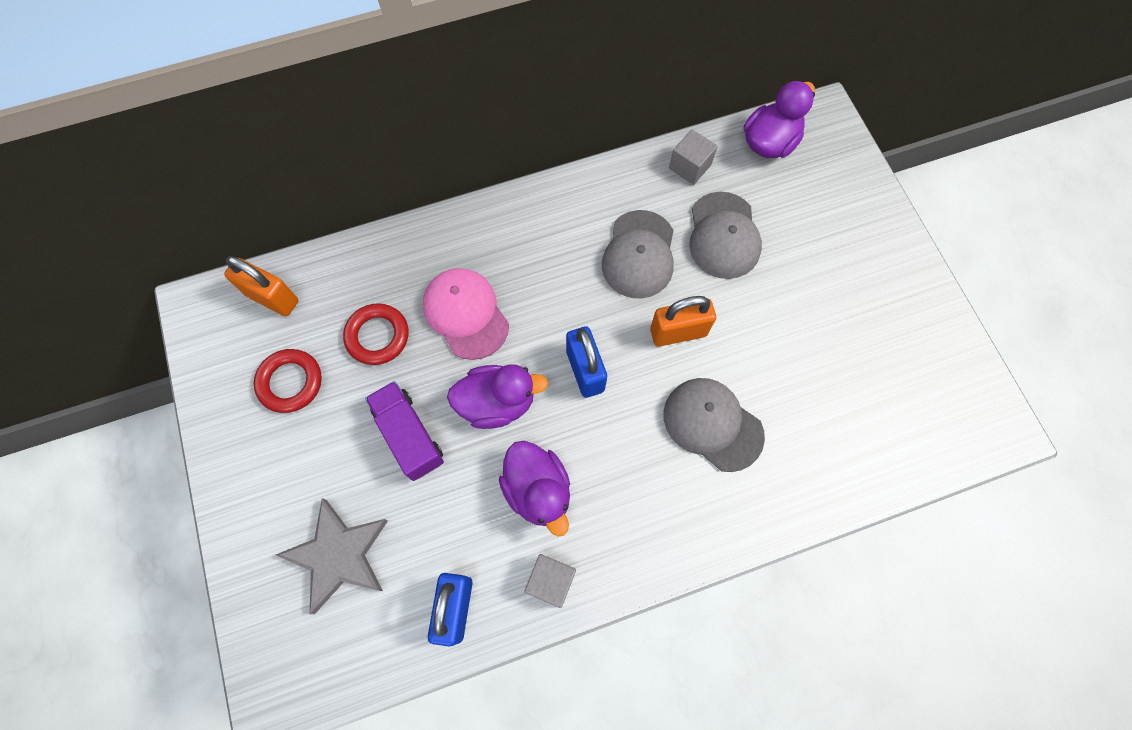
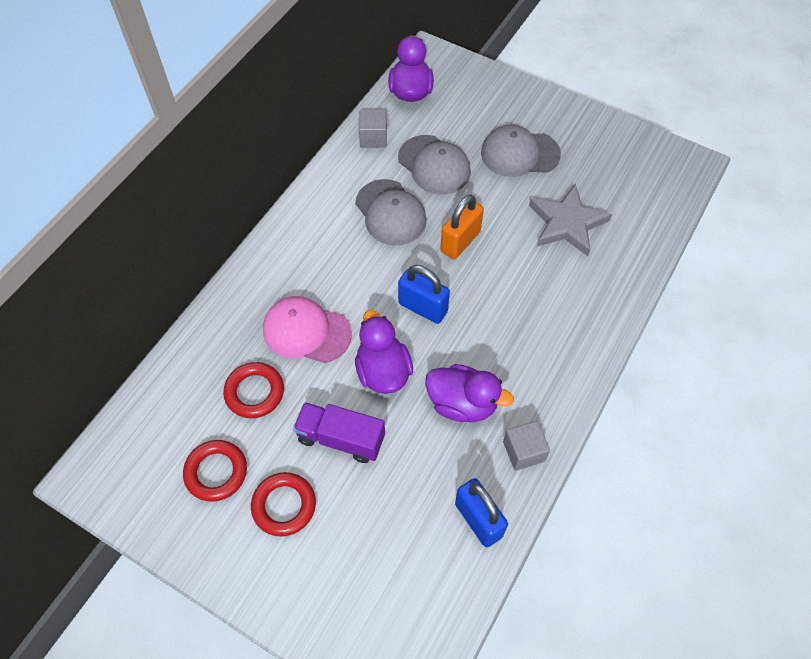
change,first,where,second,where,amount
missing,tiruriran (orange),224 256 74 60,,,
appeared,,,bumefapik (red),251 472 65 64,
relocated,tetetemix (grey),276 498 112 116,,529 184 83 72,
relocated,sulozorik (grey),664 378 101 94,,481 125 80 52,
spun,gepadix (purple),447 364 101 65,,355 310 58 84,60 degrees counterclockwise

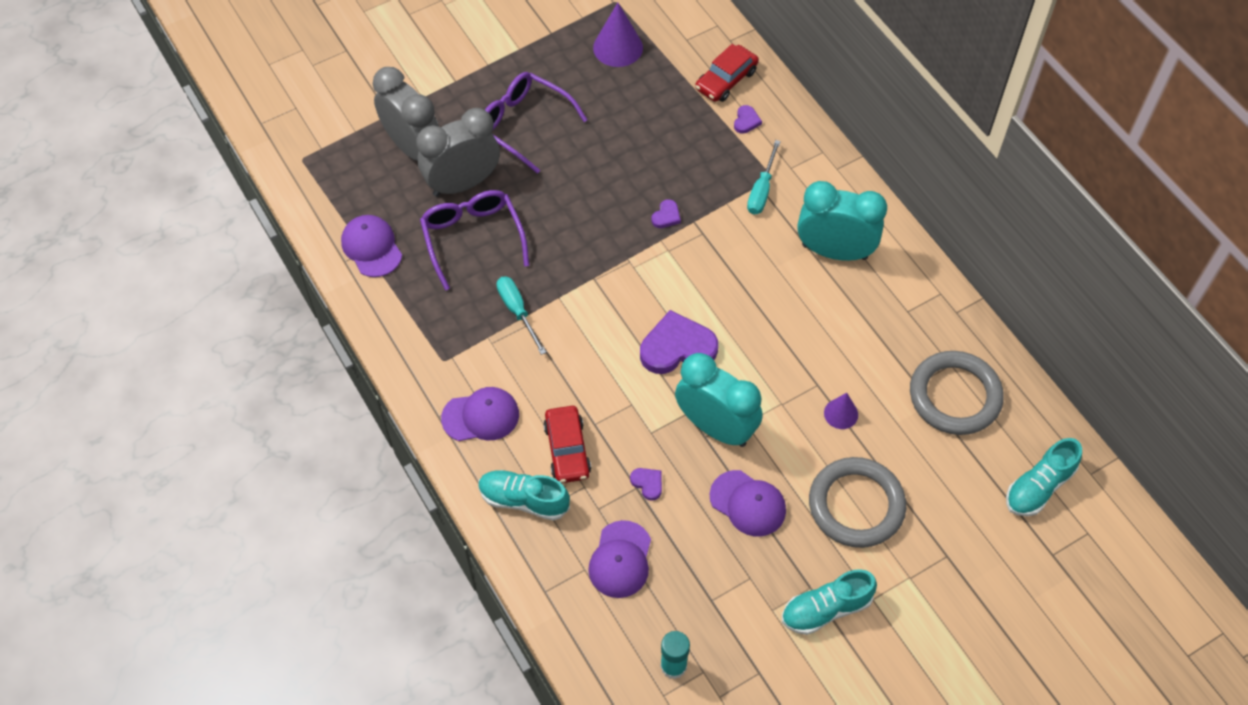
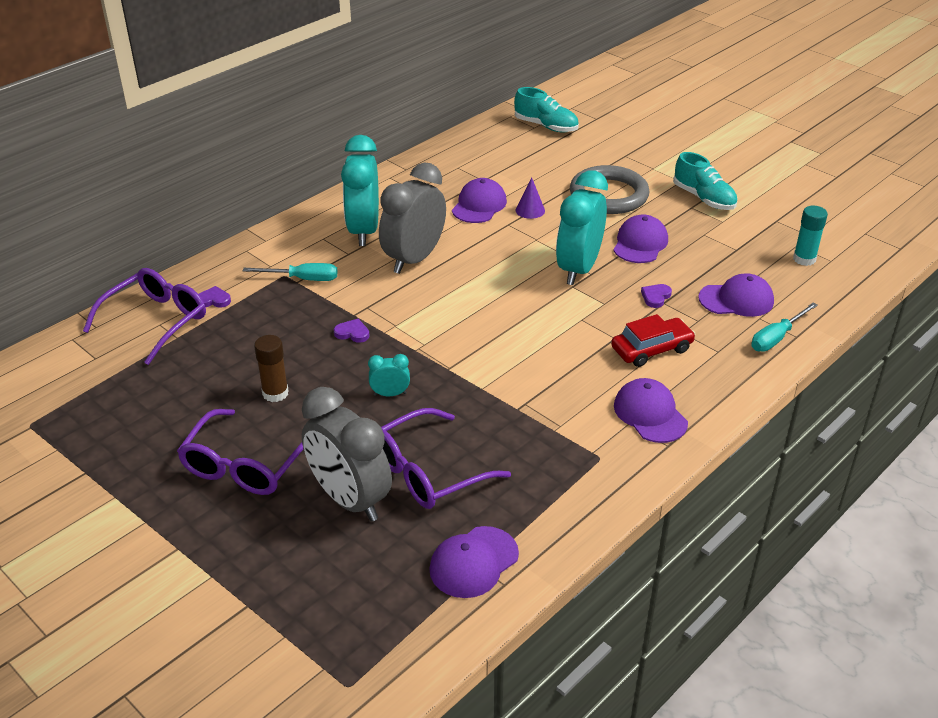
change,first,where,second,where,amount
missing,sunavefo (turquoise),478 470 92 51,,,
missing,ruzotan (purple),593 3 50 64,,,
missing,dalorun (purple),640 310 78 64,,,
missing,bumefapik (grey),910 351 94 84,,,
appeared,,,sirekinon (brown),254 335 35 67,
appeared,,,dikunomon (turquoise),368 354 42 42,
appeared,,,sulozorik (purple),452 178 55 45,
relocated,dikunomon (grey),373 67 66 94,,379 163 67 111,
relocated,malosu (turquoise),496 276 50 79,,751 303 67 49,
exchanged,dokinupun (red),695 44 64 58,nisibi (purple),83 268 123 97,

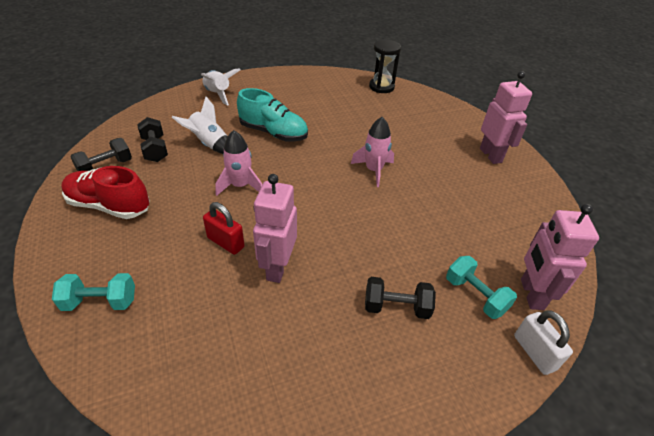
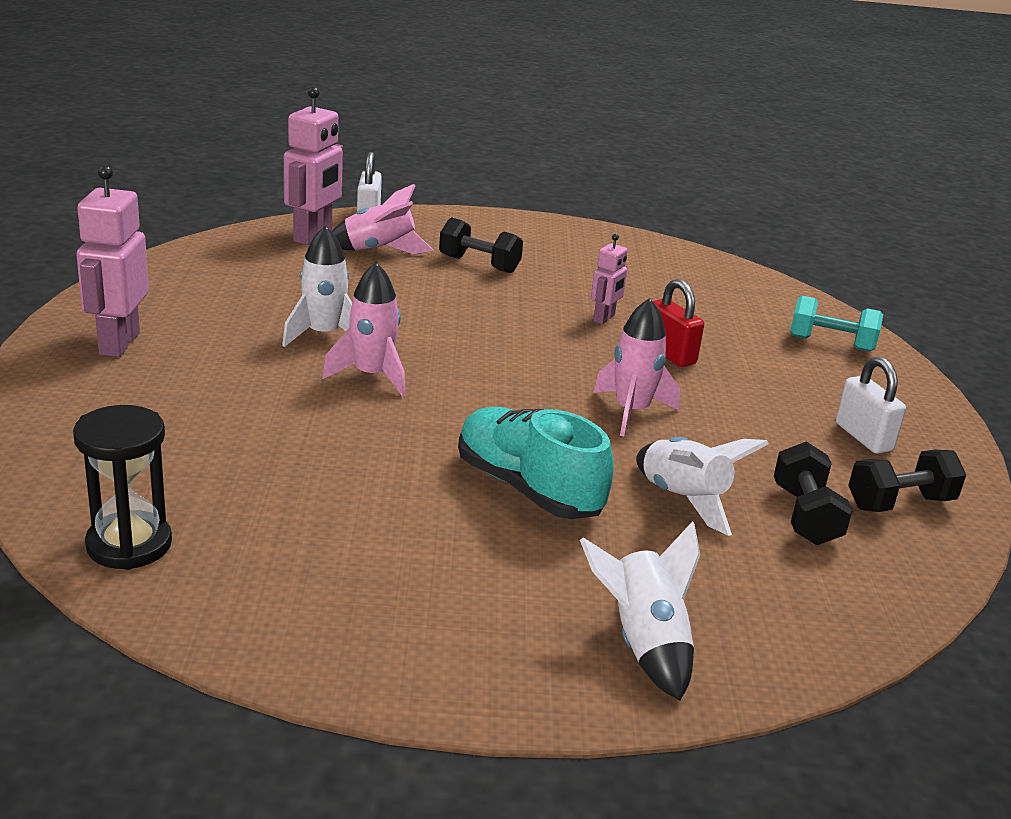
change,first,where,second,where,amount
appeared,,,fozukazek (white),282 226 70 121,
exchanged,sunavefo (red),62 166 88 53,tiruriran (white),836 356 70 98,
exchanged,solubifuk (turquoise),446 256 71 63,fozukazek (pink),331 184 103 70,
size,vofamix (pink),253 174 44 109,,591 234 37 90,x0.55

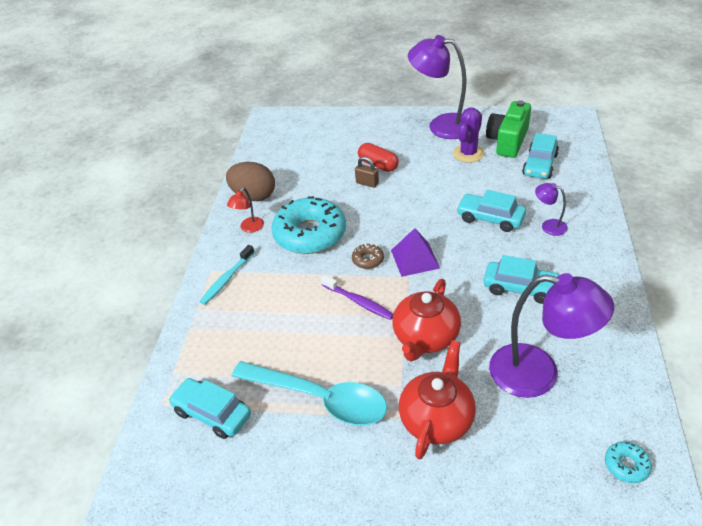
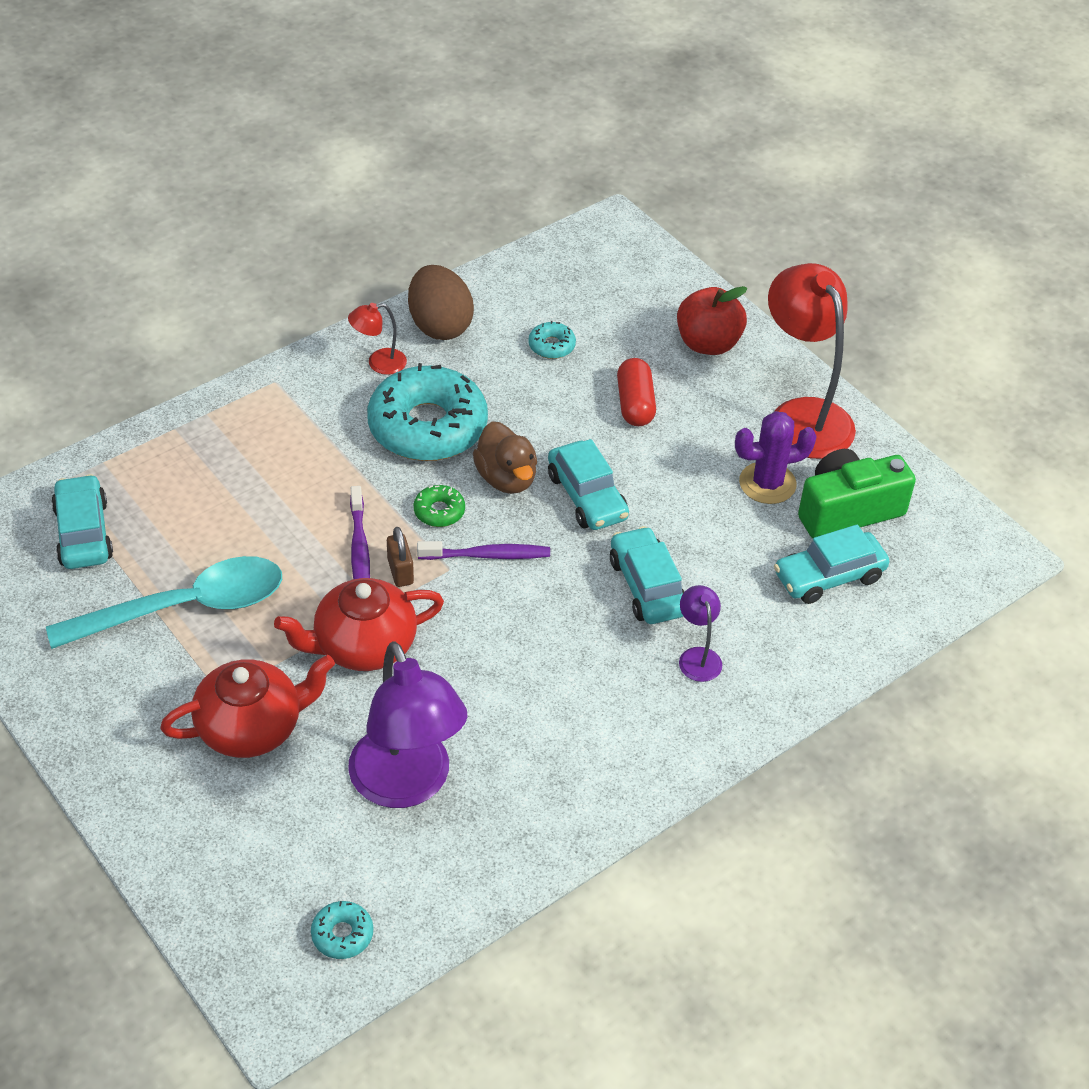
change,first,where,second,where,amount
missing,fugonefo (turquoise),199 245 56 60,,,
appeared,,,gepadix (brown),473 421 64 73,
appeared,,,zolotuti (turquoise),528 321 48 38,
appeared,,,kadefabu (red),677 286 71 69,
relocated,tiruriran (brown),355 156 24 32,,387 527 27 60,
relocated,dokinupun (turquoise),483 255 76 49,,548 439 81 91,
exchanged,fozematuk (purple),391 228 49 49,fugonefo (purple),417 541 133 19,
colour,zolotuti (brown),352 243 32 26,zolotuti (green),414 485 51 42,
colour,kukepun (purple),408 35 59 104,kukepun (red),768 263 88 196,
spun,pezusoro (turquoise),231 361 156 64,,46 556 236 93,90 degrees counterclockwise

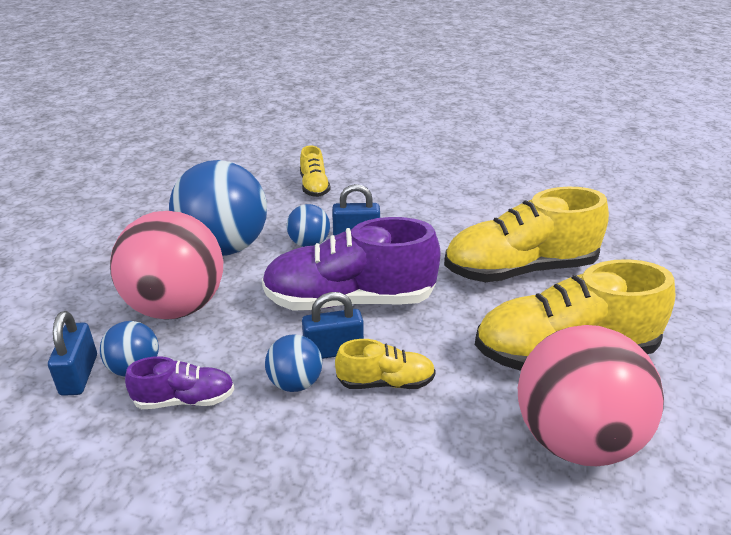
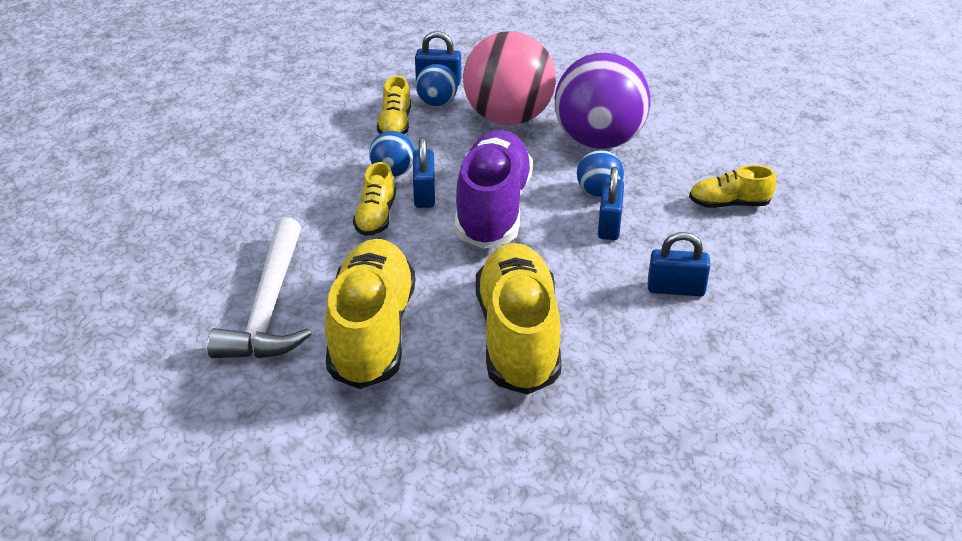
change,first,where,second,where,amount
appeared,,,tiruriran (blue),648 232 62 64,
exchanged,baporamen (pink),518 325 146 141,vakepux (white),207 217 104 142,
colour,sunavefo (purple),125 356 110 53,sunavefo (yellow),377 76 34 58,
colour,baporamen (blue),169 160 98 96,baporamen (purple),554 53 96 96,

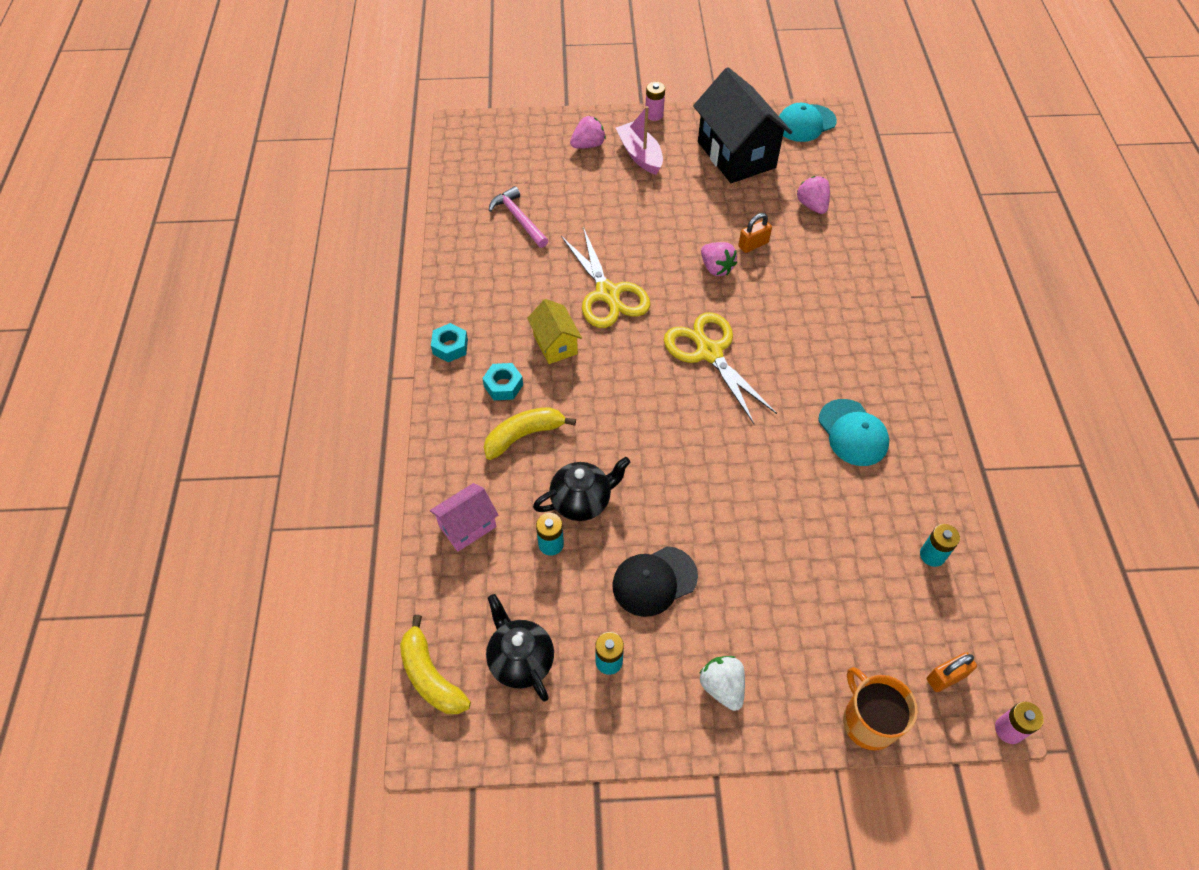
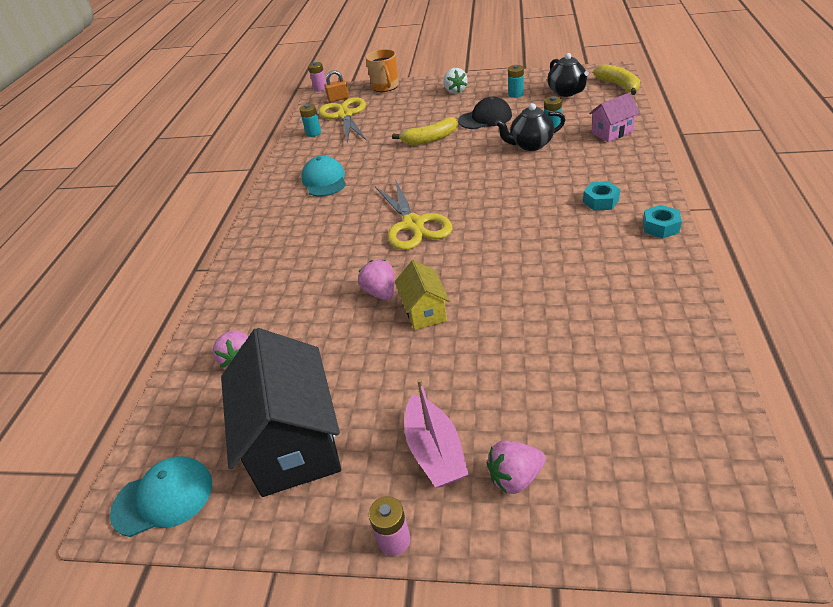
change,first,where,second,where,amount
missing,vakepux (pink),489 186 60 62,,,
missing,tiruriran (orange),738 213 34 40,,,
relocated,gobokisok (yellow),484 407 92 53,,392 117 66 28,
relocated,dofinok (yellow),527 299 55 65,,395 260 55 70,
relocated,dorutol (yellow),561 227 89 101,,319 97 48 47,

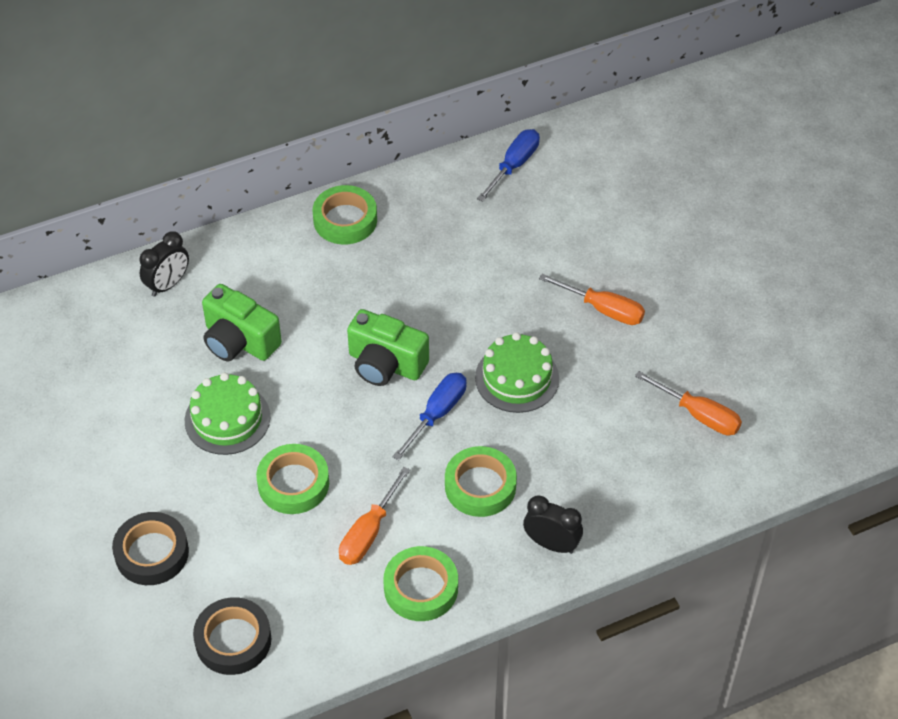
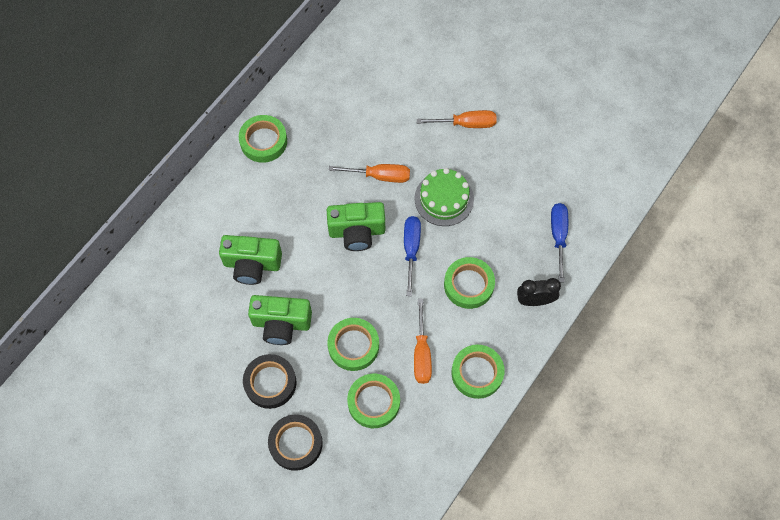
change,first,where,second,where,amount
missing,dikunomon (black),139 231 50 66,,,
appeared,,,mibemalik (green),347 374 53 54,
relocated,mibemalik (black),193 597 78 78,,243 354 54 55,
relocated,malosu (blue),477 129 63 73,,551 203 17 80,
relocated,malosu (orange),635 371 107 64,,329 164 81 19,
exchanged,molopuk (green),185 373 85 82,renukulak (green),248 295 64 50,

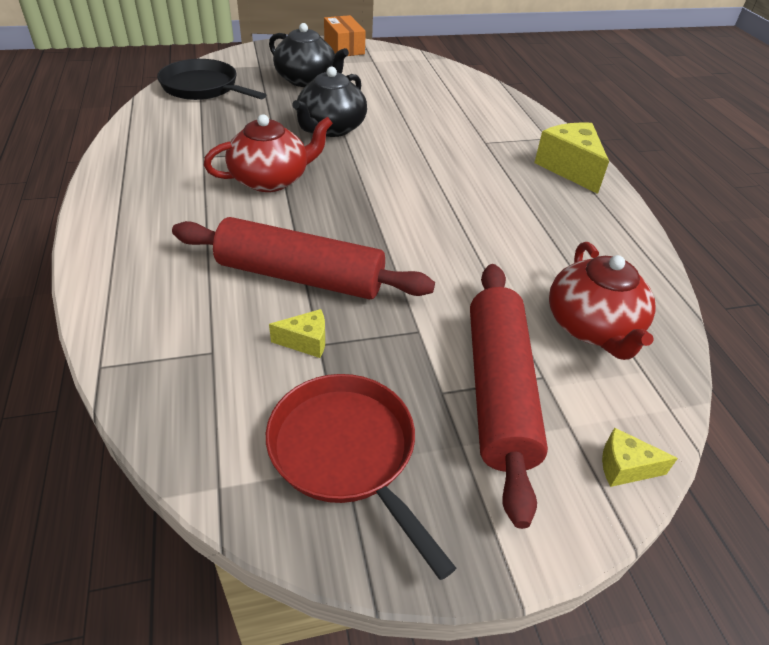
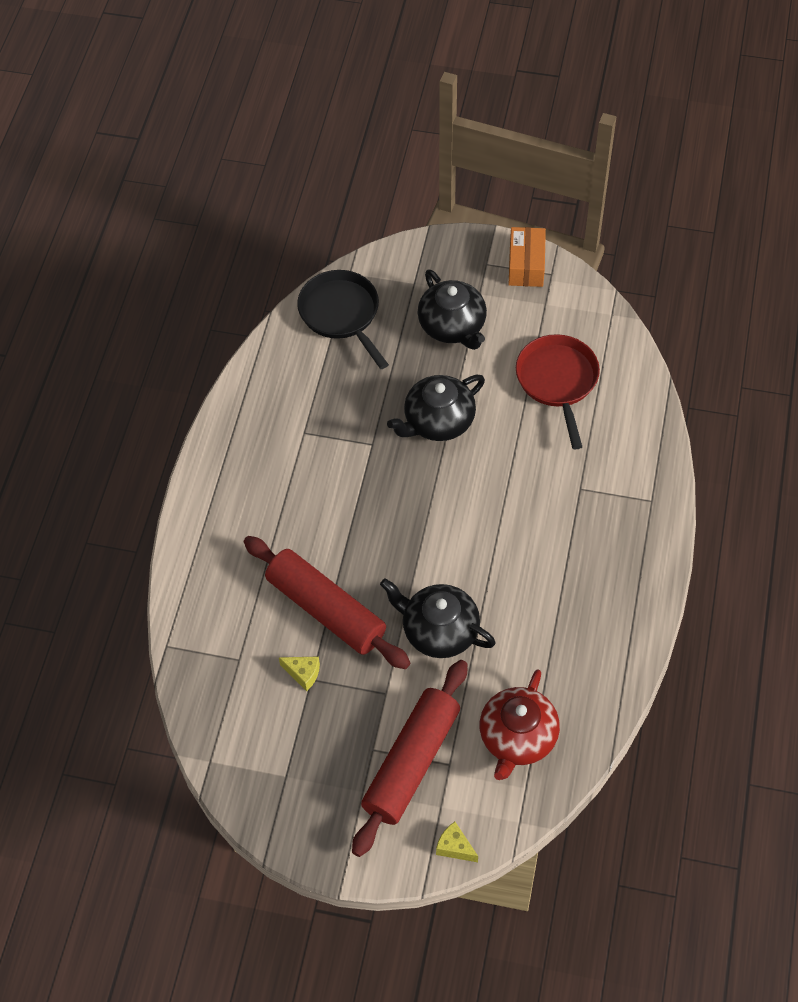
change,first,where,second,where,amount
missing,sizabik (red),204 114 129 78,,,
missing,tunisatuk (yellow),534 122 75 72,,,
appeared,,,sizabik (black),380 578 116 80,
relocated,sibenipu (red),266 374 190 206,,516 334 84 115,

